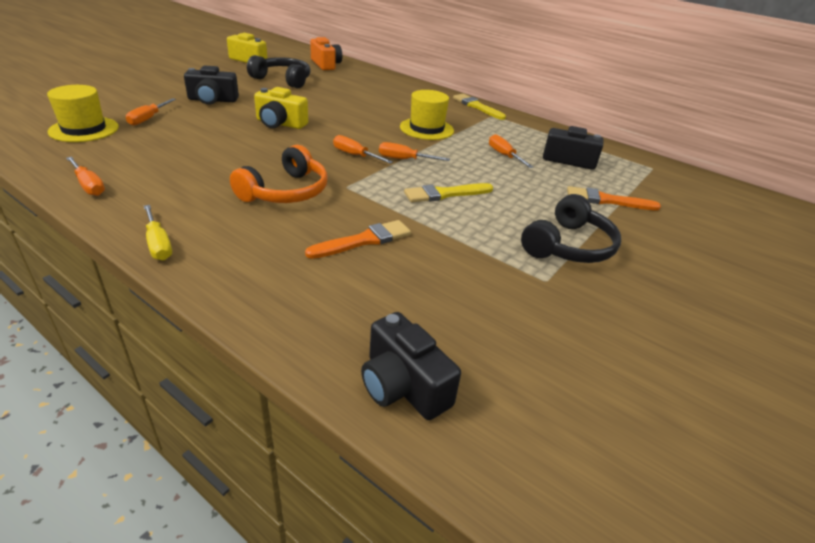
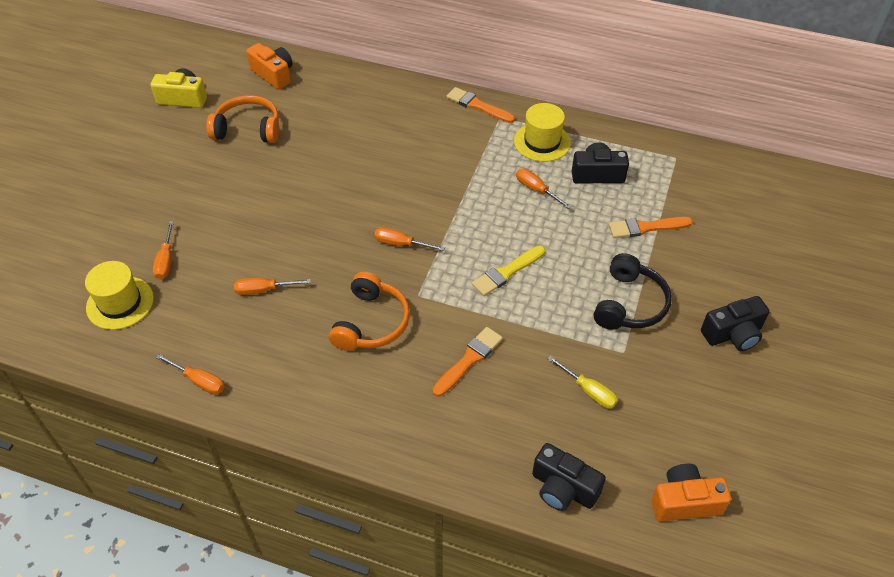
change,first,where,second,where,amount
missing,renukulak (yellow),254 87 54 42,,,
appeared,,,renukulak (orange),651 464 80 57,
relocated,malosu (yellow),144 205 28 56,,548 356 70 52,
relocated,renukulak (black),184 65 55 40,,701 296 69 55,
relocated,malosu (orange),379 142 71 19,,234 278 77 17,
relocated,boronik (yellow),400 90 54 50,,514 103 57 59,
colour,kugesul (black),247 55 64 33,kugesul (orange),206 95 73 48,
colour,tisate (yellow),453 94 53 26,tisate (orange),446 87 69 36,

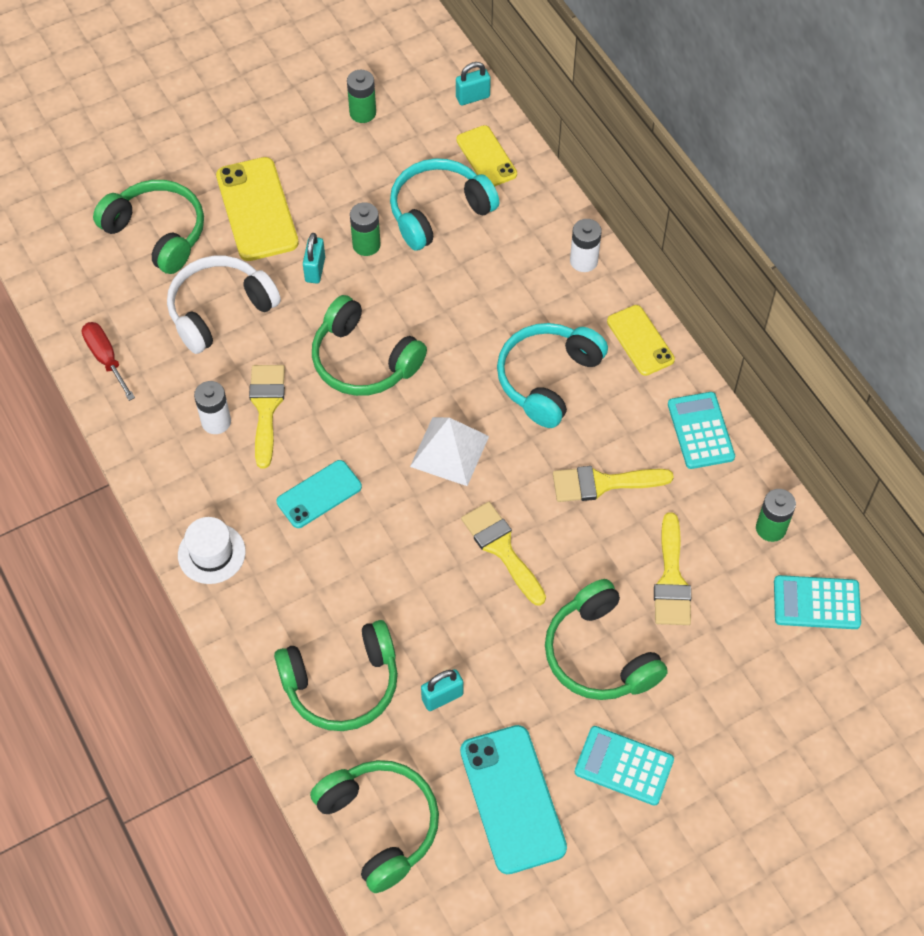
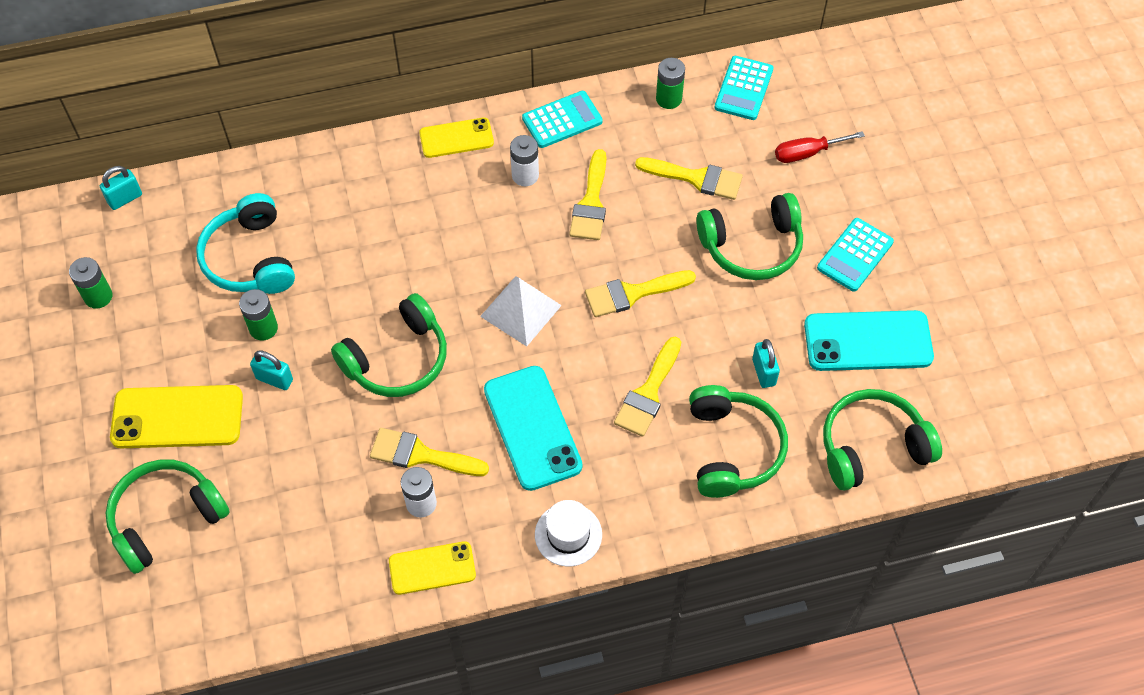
change,first,where,second,where,amount
missing,kugesul (white),167 256 114 98,,,
missing,kugesul (turquoise),497 323 111 105,,,
appeared,,,tisate (yellow),614 337 67 100,
relocated,malosu (red),82 322 53 79,,775 131 90 32,
relocated,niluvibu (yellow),456 125 61 62,,389 541 87 54,
relocated,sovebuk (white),570 219 32 53,,510 135 29 51,
spun,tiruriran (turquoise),456 62 35 44,,100 166 42 44,60 degrees clockwise
spun,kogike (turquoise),668 392 67 77,,522 91 81 57,150 degrees clockwise
size,niluvibu (turquoise),276 460 86 68,,484 366 99 125,x1.60

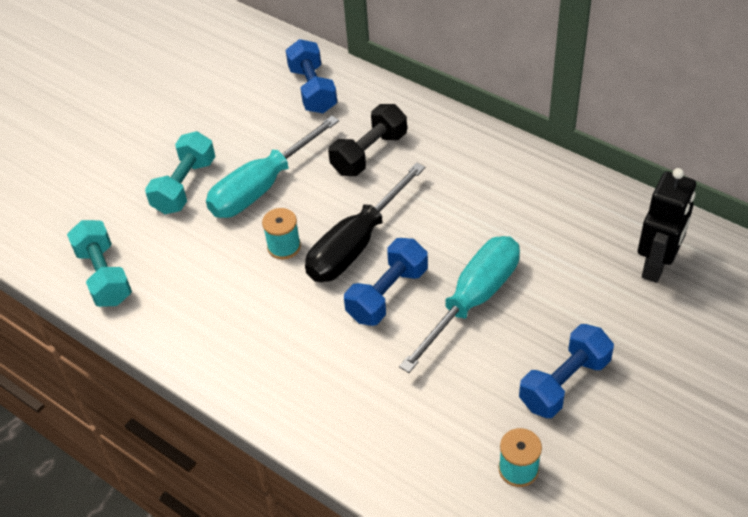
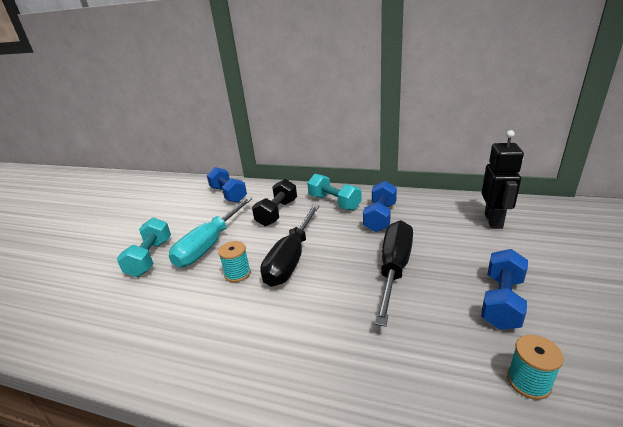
change,first,where,second,where,amount
relocated,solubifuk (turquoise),67 220 65 87,,307 174 55 36,
relocated,solubifuk (blue),344 238 84 88,,363 181 34 51,
colour,malosu (turquoise),399 236 121 137,malosu (black),375 220 38 107,

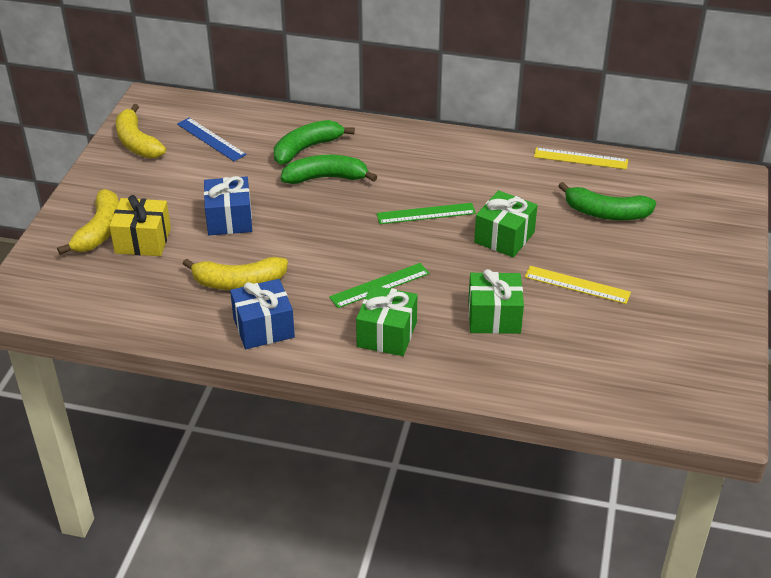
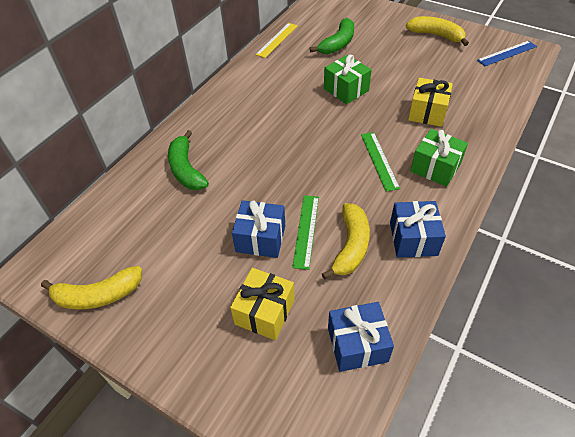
change,first,where,second,where,amount
missing,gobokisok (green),281 155 96 29,,,
missing,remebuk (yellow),525 266 106 38,,,
appeared,,,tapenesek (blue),328 302 66 70,
relocated,gobokisok (yellow),57 189 62 66,,406 16 63 30,
relocated,remebuk (blue),177 118 69 43,,477 41 60 25,
relocated,remebuk (green),377 203 99 21,,292 195 27 75,
colour,tapenesek (green),468 269 56 65,tapenesek (yellow),408 78 45 49,

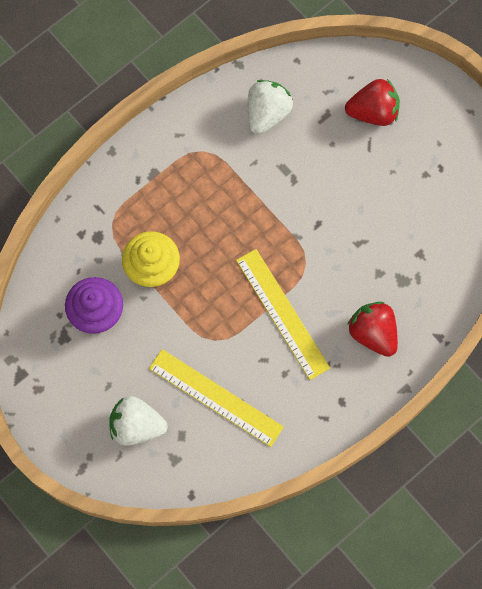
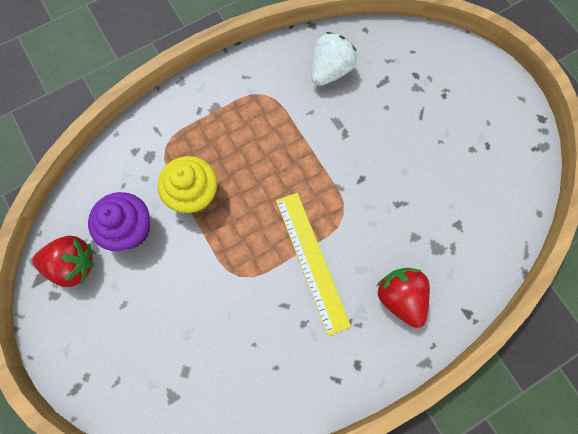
change,first,where,second,where,amount
missing,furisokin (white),109 396 59 50,,,
missing,remebuk (yellow),149 349 135 98,,,
relocated,furisokin (red),345 79 55 47,,32 236 62 51,

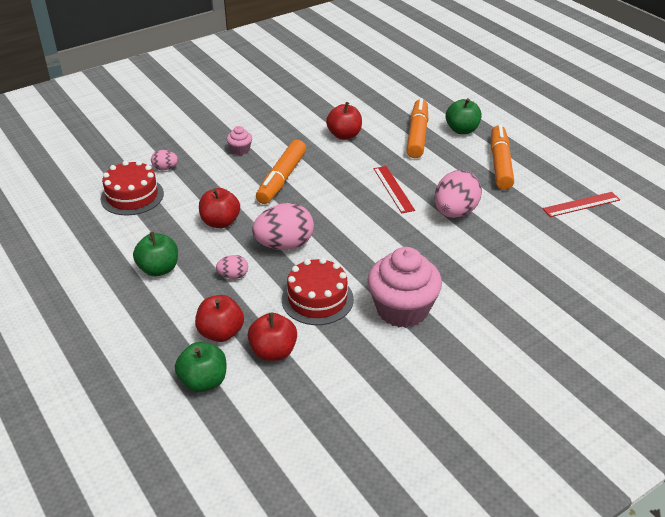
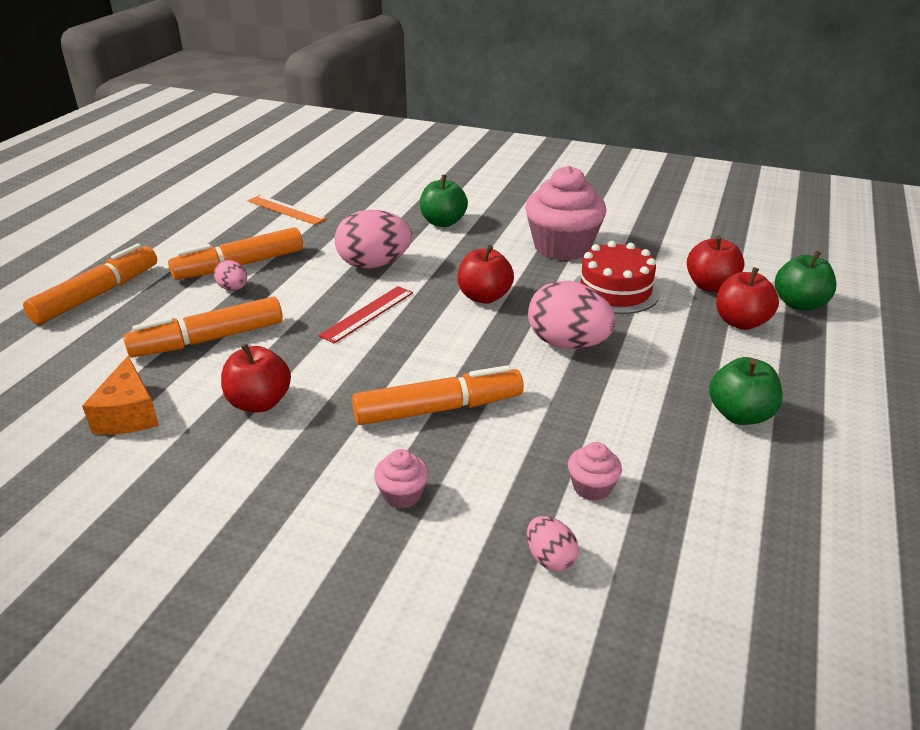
change,first,where,second,where,amount
missing,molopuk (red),101 161 63 54,,,
appeared,,,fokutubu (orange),23 243 134 82,
appeared,,,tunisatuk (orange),82 356 77 78,
appeared,,,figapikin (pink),568 442 54 59,
relocated,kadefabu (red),199 188 41 40,,458 245 56 59,
relocated,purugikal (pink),216 255 32 24,,214 260 33 31,
relocated,kadefabu (green),446 98 35 36,,420 175 48 52,
colour,remebuk (red),543 192 77 25,remebuk (orange),248 195 79 30,

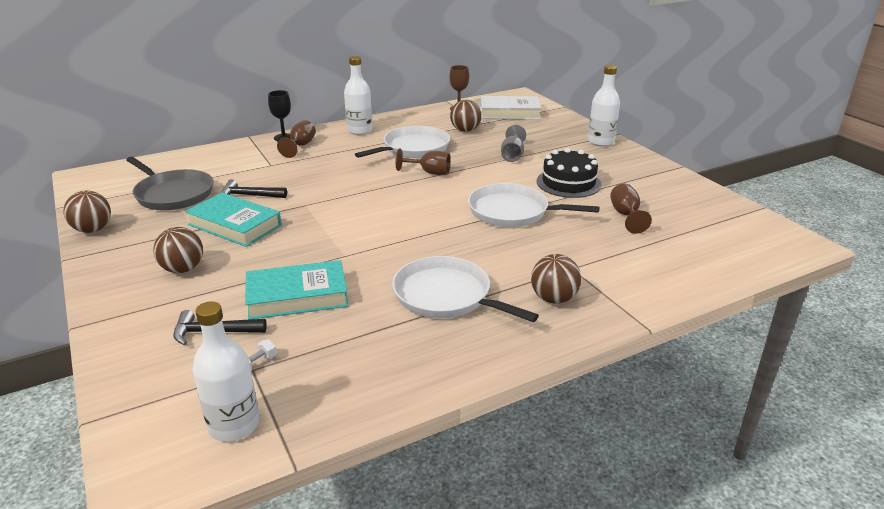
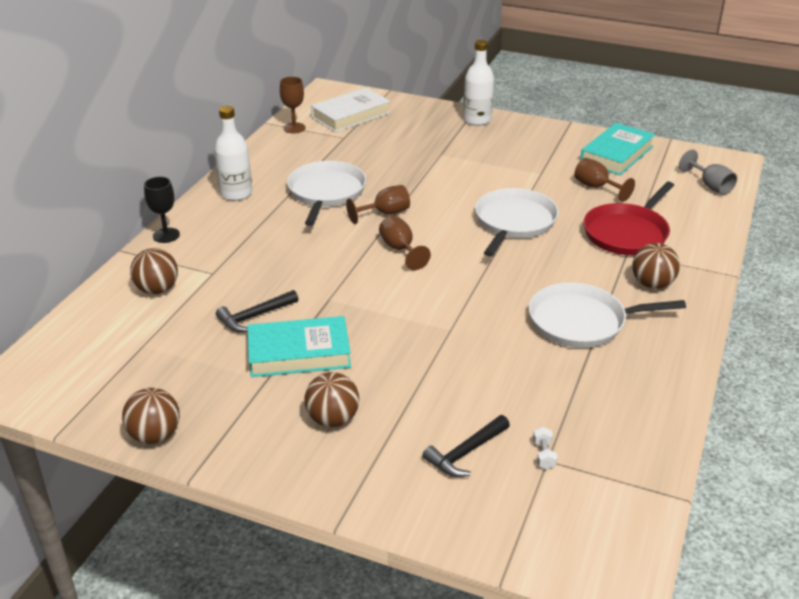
change,first,where,second,where,amount
missing,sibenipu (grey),126 157 88 53,,,
missing,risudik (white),193 301 67 141,,,
missing,molopuk (black),536 148 65 50,,,
appeared,,,sibenipu (red),583 182 91 73,
relocated,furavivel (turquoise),245 260 104 60,,580 123 75 52,
relocated,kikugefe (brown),277 120 39 38,,379 215 52 55,
relocated,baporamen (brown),450 100 32 32,,130 248 48 46,
relocated,kikugefe (grey),501 125 25 37,,679 150 58 45,
spun,sibenipu (white),468 183 132 44,,475 188 84 68,135 degrees clockwise

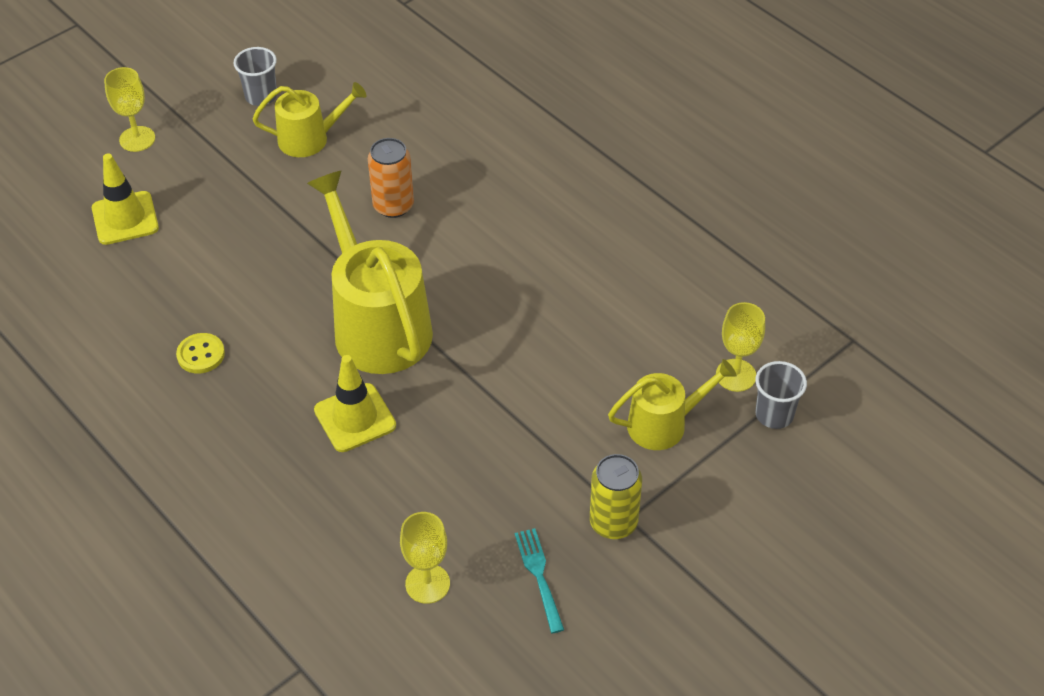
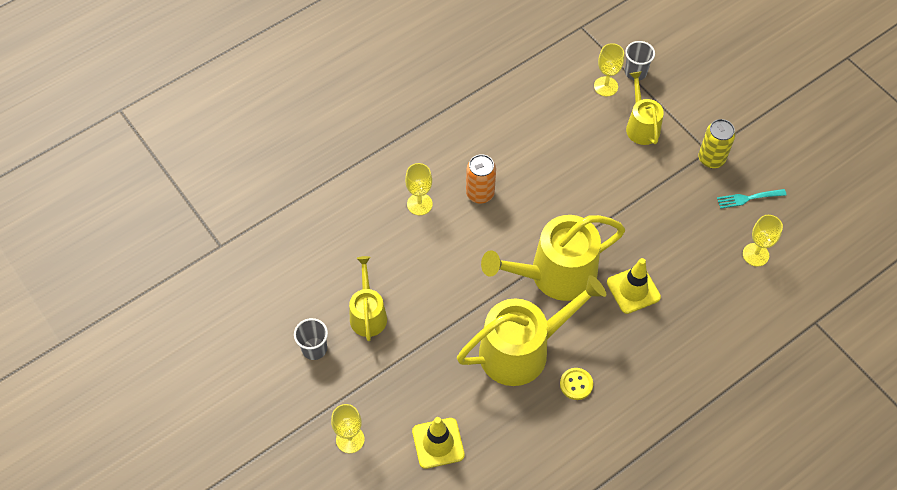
change,first,where,second,where,amount
appeared,,,kikugefe (yellow),405 163 28 52,
appeared,,,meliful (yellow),457 275 149 111,
relocated,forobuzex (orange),368 138 46 80,,466 154 30 50,

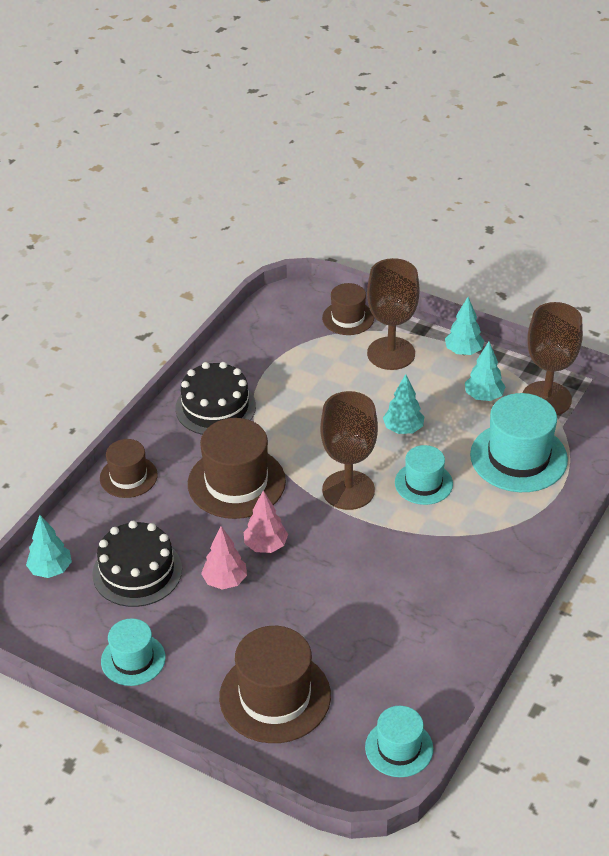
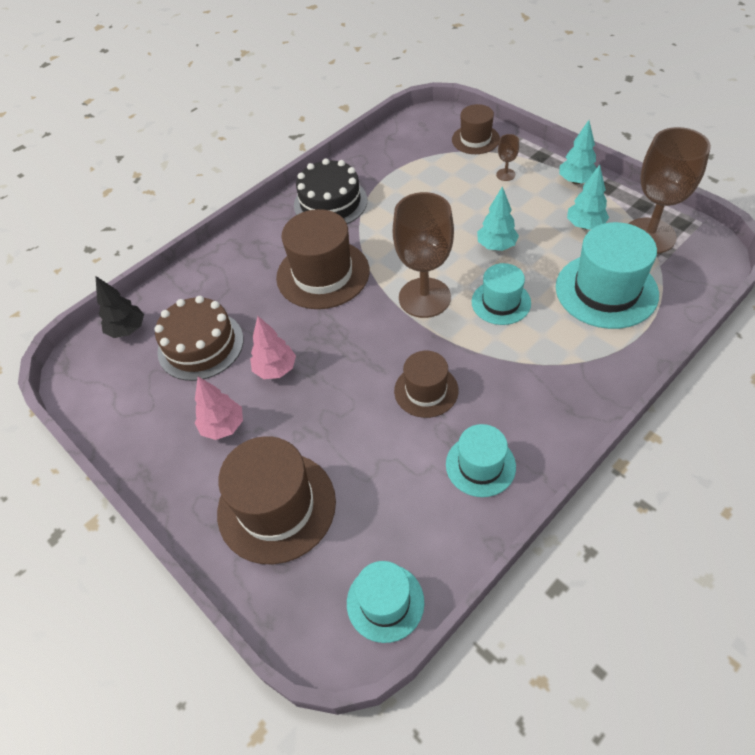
change,first,where,second,where,amount
relocated,boronik (brown),100 439 58 59,,394 351 65 67,
relocated,boronik (turquoise),101 618 65 68,,446 424 70 73,
relocated,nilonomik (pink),244 490 44 63,,195 377 48 63,
colour,nilonomik (turquoise),26 515 46 63,nilonomik (black),95 276 49 62,
colour,molopuk (black),92 521 90 86,molopuk (brown),154 296 89 85,
size,kikugefe (brown),367 258 53 112,,496 134 23 47,x0.42

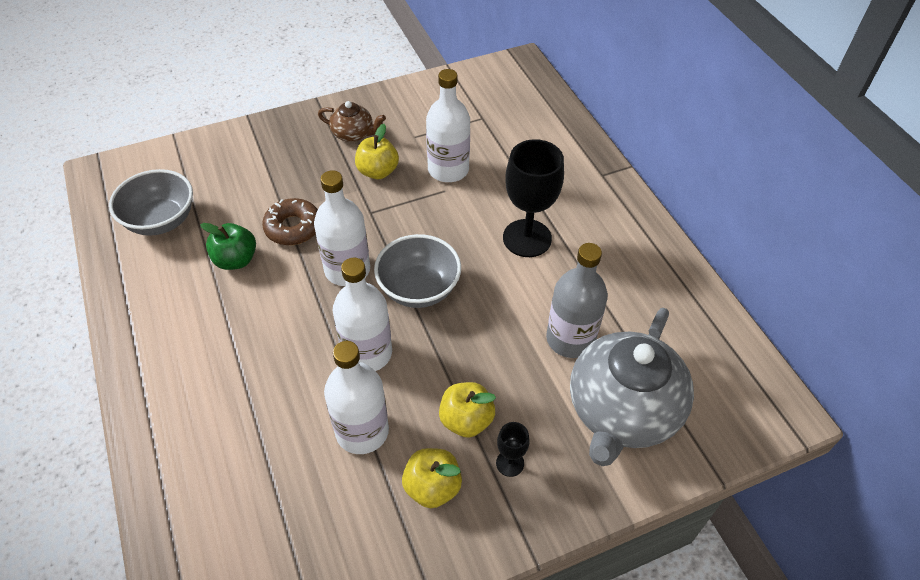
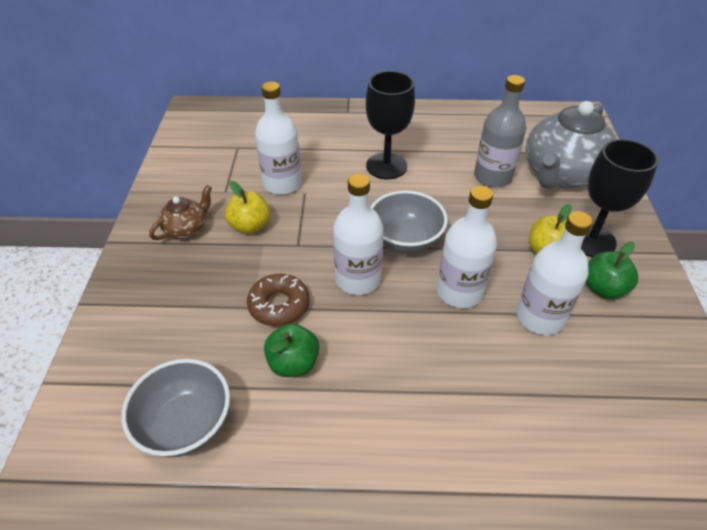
change,first,where,second,where,amount
colour,kadefabu (yellow),402 448 60 60,kadefabu (green),586 241 52 58,
spun,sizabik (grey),570 308 124 158,,526 101 90 88,75 degrees clockwise
size,kikugefe (black),496 422 34 55,,581 139 78 118,x2.14

